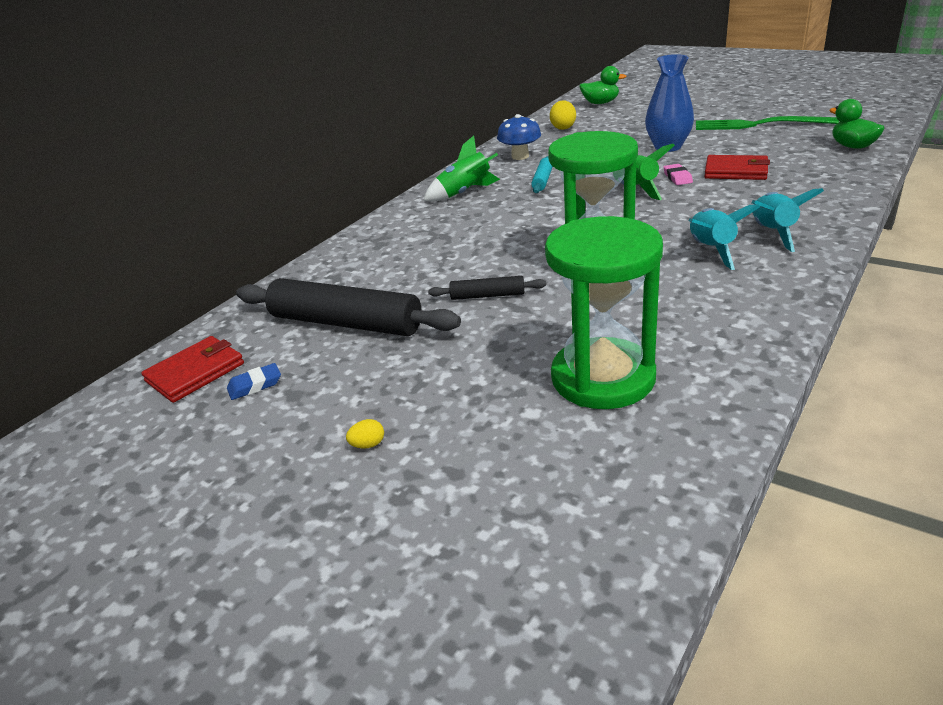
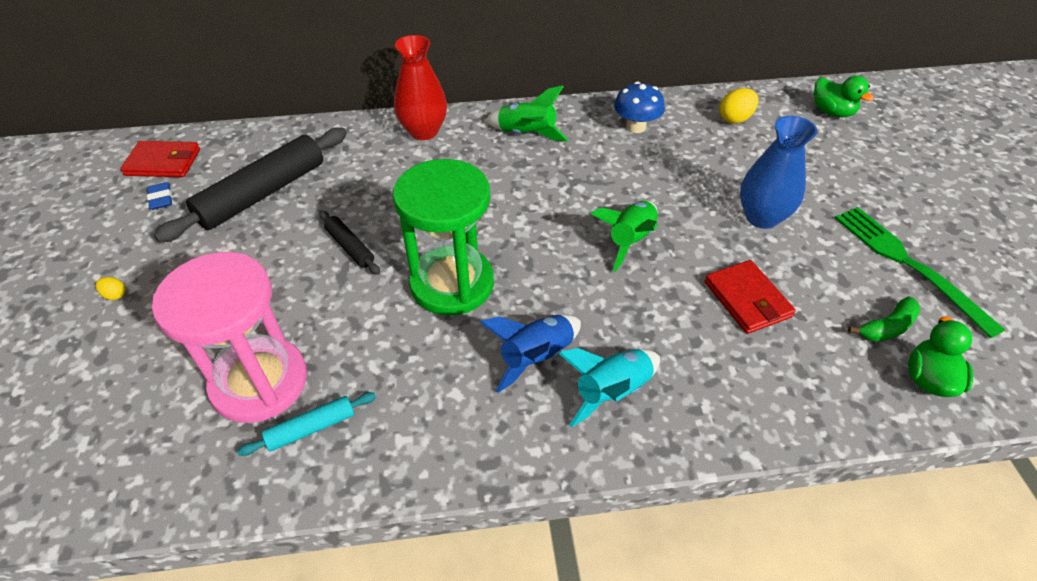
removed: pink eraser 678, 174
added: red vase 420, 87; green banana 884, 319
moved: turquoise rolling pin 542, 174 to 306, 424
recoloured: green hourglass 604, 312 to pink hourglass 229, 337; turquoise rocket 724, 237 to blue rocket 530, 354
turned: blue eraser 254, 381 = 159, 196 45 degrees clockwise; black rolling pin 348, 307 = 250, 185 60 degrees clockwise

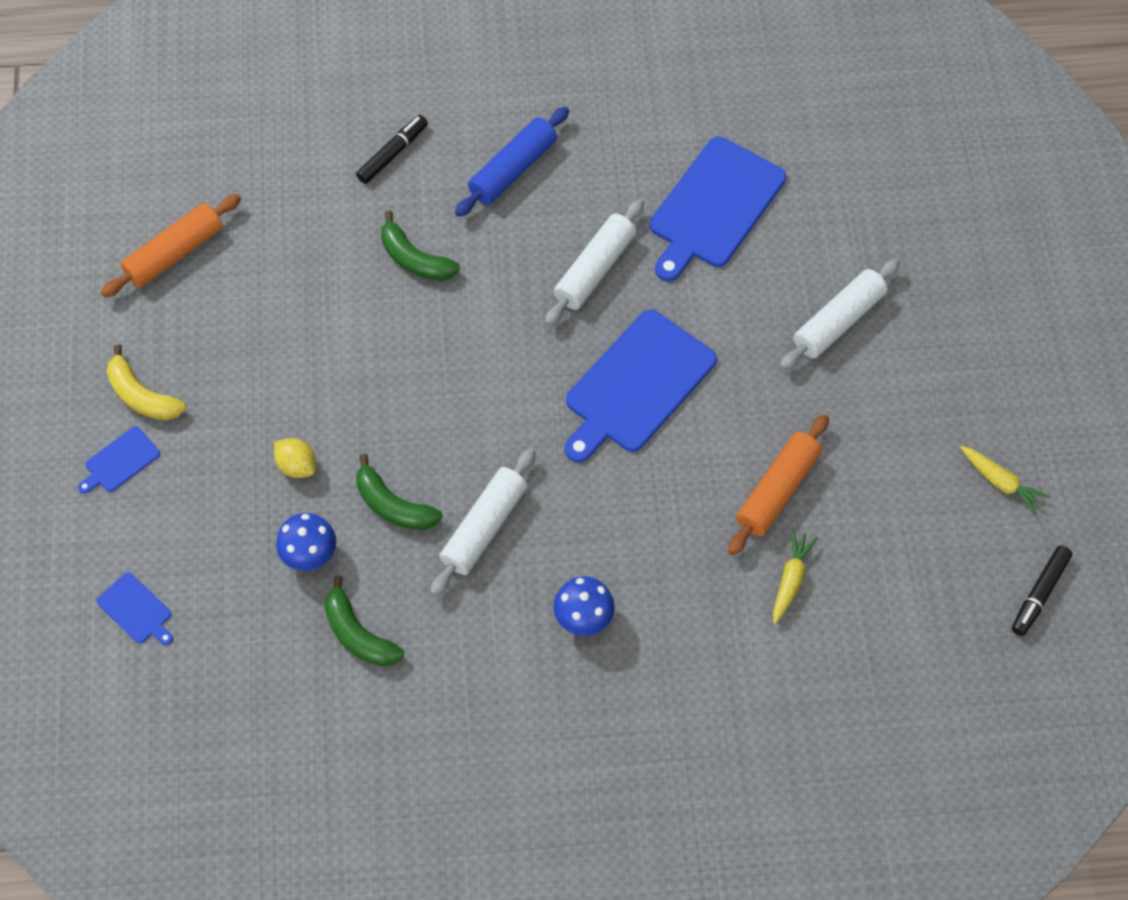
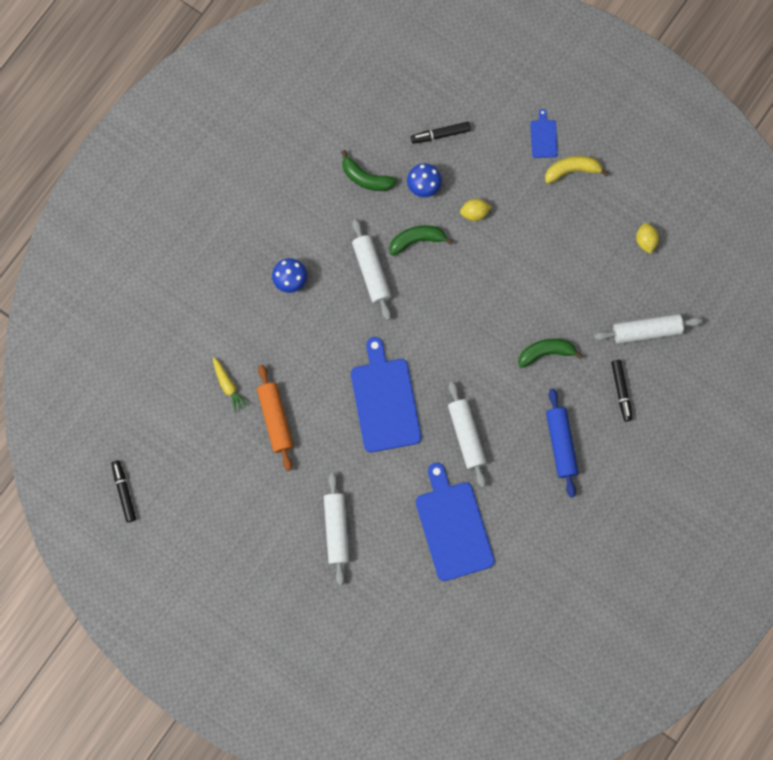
removed: blue cutting board 135, 608; yellow carrot 1005, 480
added: black marker 441, 133; white rolling pin 648, 329
replaced: orange rolling pin 171, 245 to yellow lemon 647, 238
turned: green banana 364, 621 = 369, 170 150 degrees counterclockwise

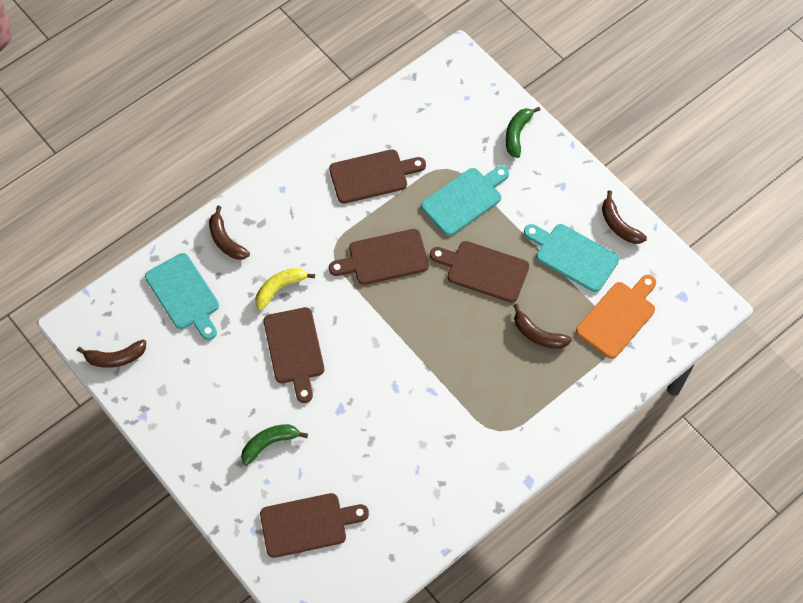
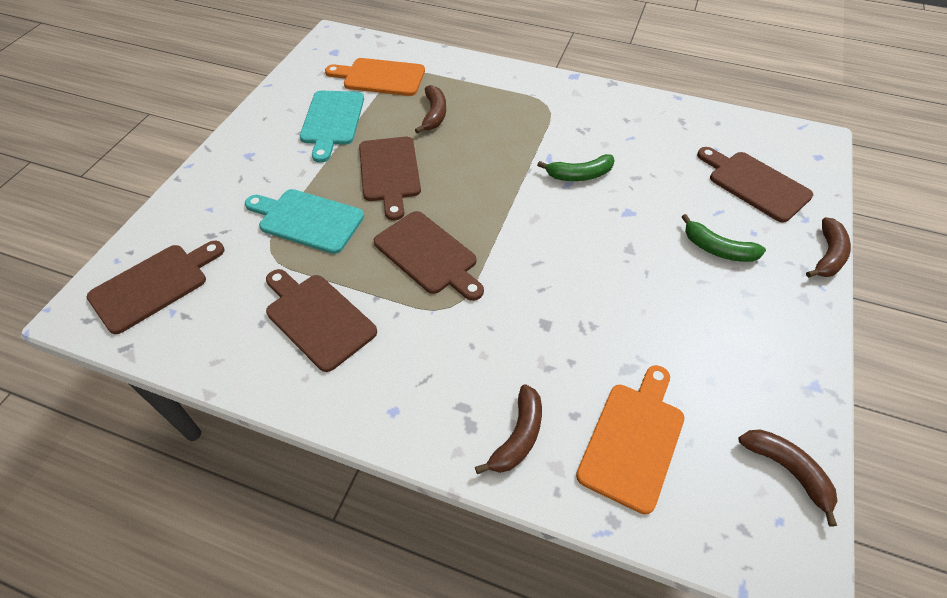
removed: yellow banana 285, 289
moved: brown cutting board 294, 355 to 156, 287; green banana 522, 132 to 576, 167; brown banana 624, 217 to 828, 247
recoloured: turquoise cutting board 182, 296 to orange cutting board 630, 440

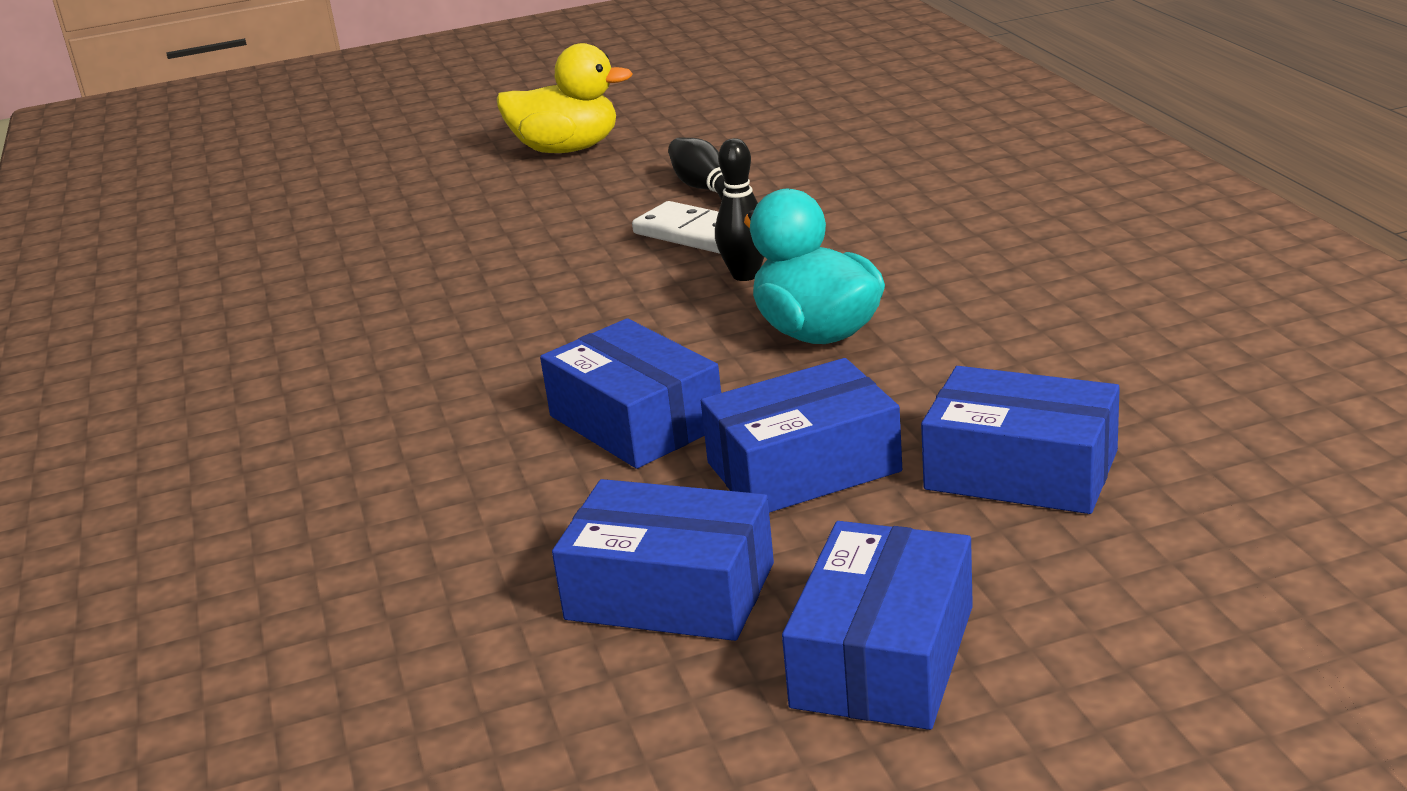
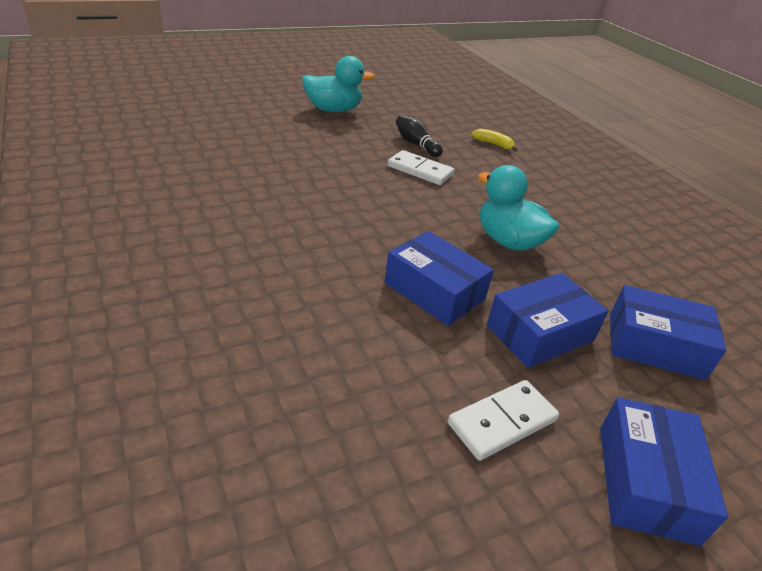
removed: black bowling pin 739, 209
added: yellow banana 494, 140
replaced: blue box 663, 560 to white domino 503, 420
recoloured: yellow duck 565, 98 to turquoise duck 338, 84

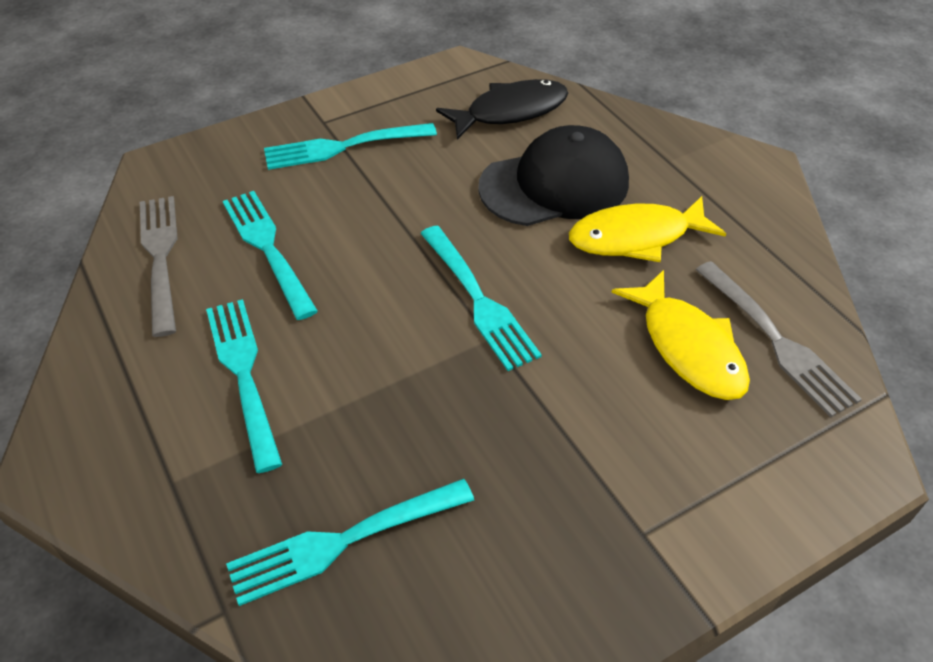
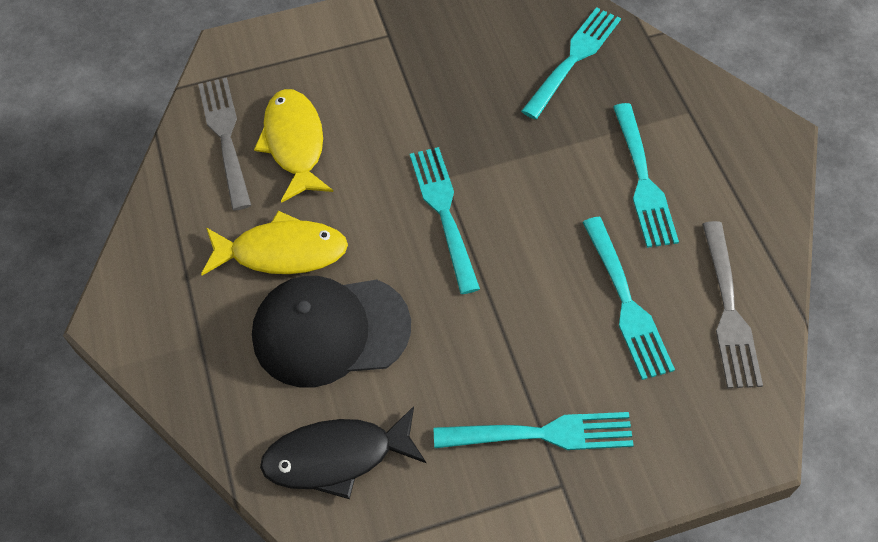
turned: turquoise fork 350, 542 = 571, 63 45 degrees counterclockwise

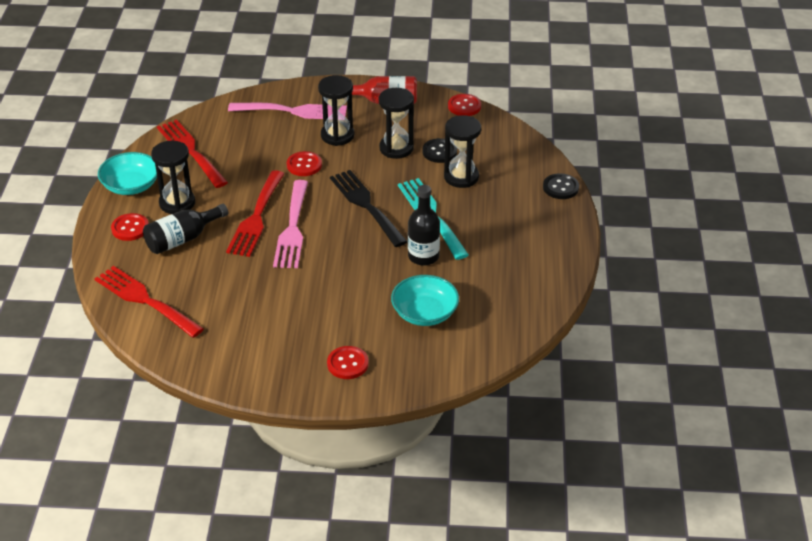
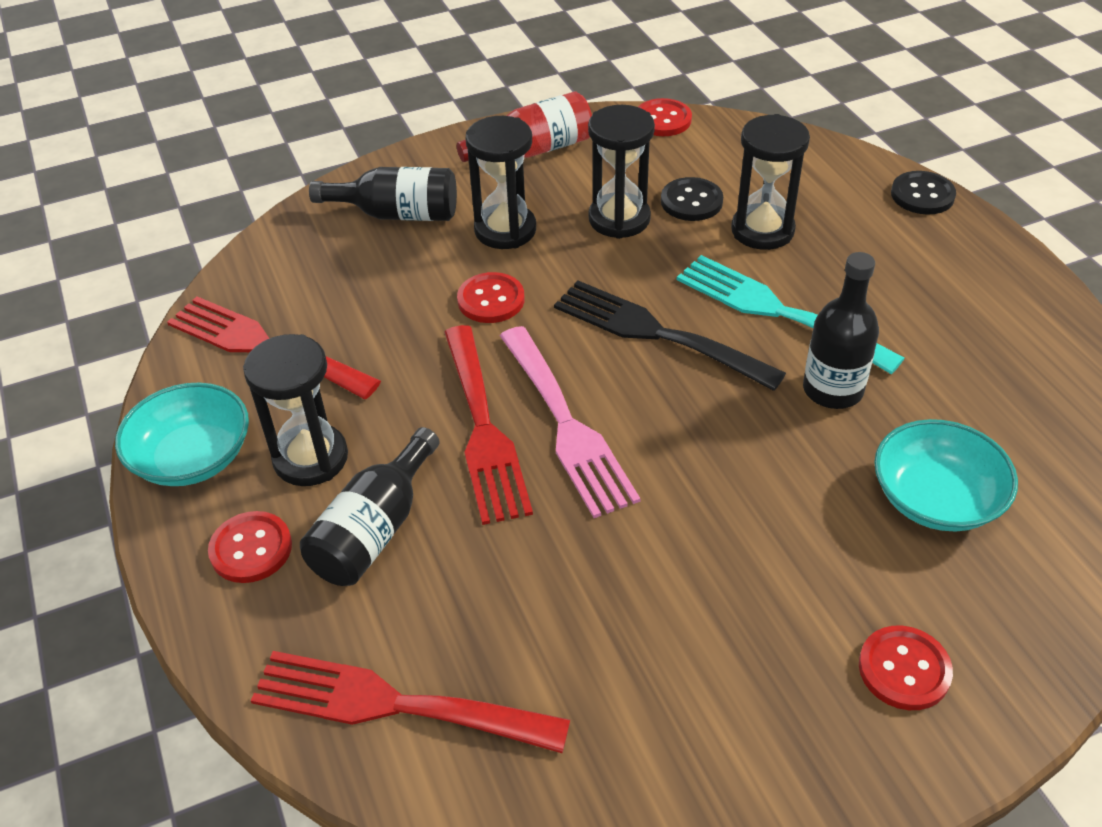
replaced: pink fork 287, 111 to black bottle 383, 194

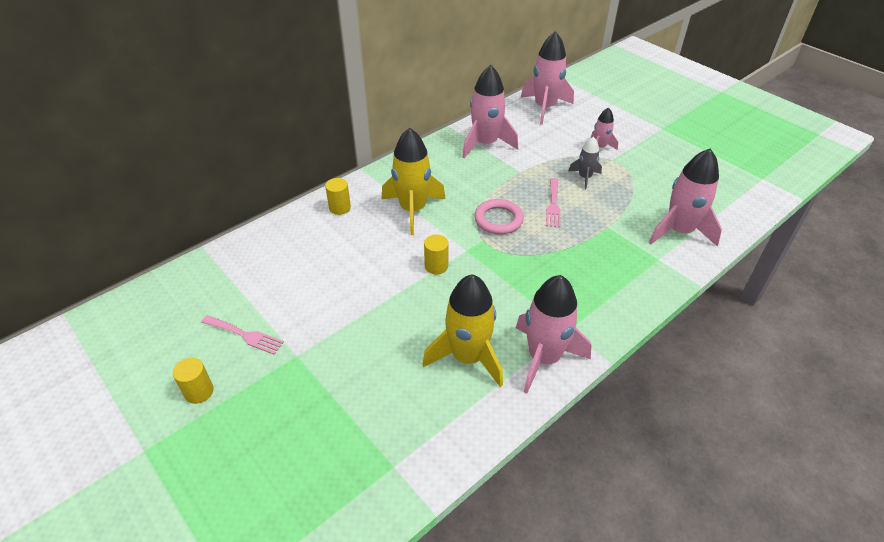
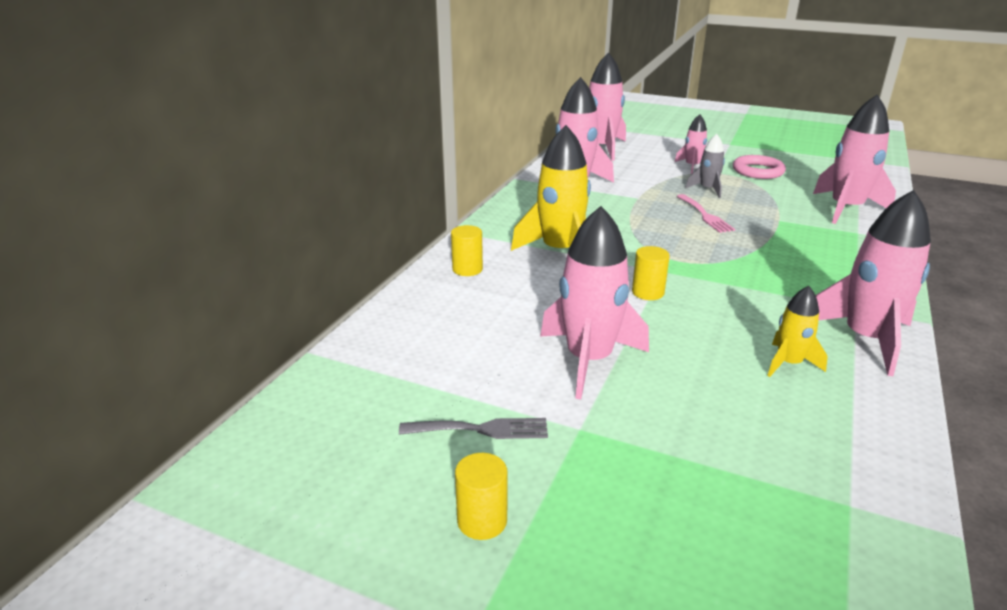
added: pink rocket 594, 302
moved: pink ring 499, 217 to 759, 167
recoloured: pink fork 242, 335 to grey fork 473, 428
resized: yellow rocket 462, 330 = 797, 331 x0.54

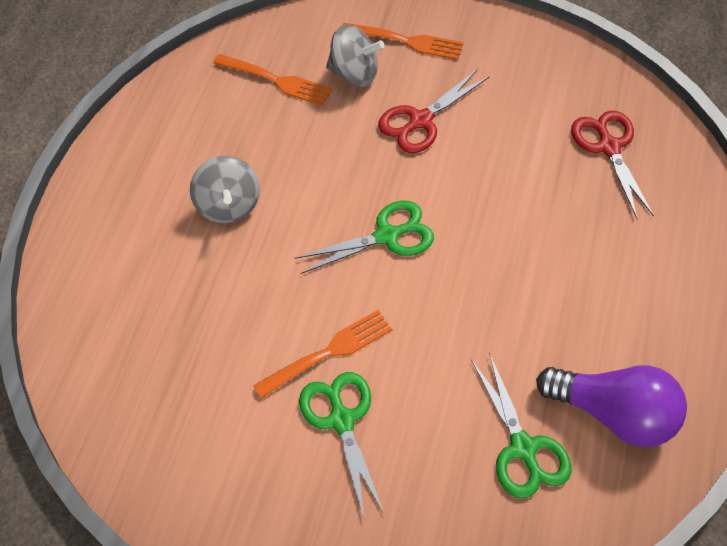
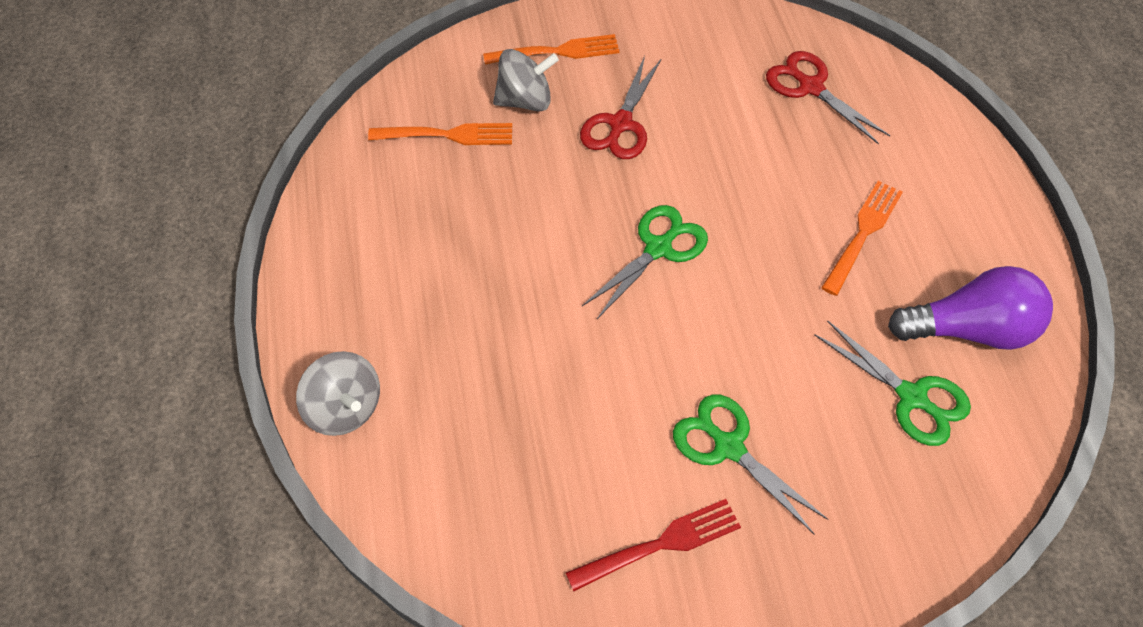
added: red fork 653, 545
moved: grey spinning top 225, 189 to 338, 393; orange fork 322, 354 to 862, 238

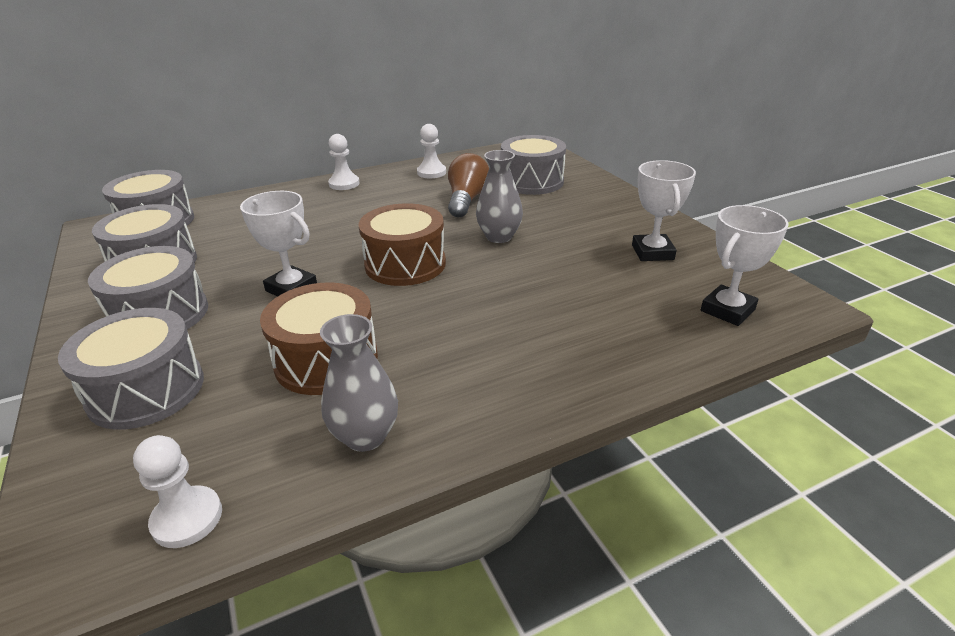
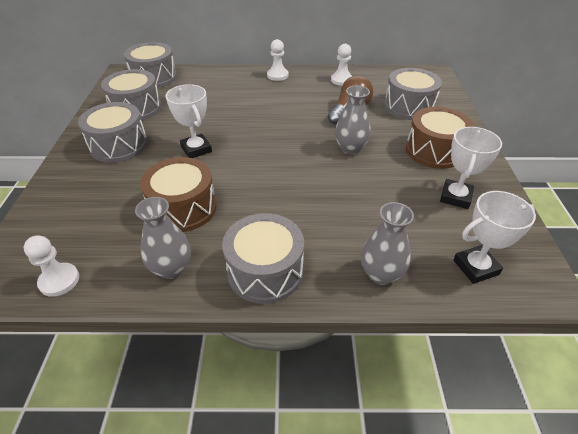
added: grey vase 387, 243
moved: grey drum 131, 369 to 263, 258; brown drum 402, 244 to 440, 138

